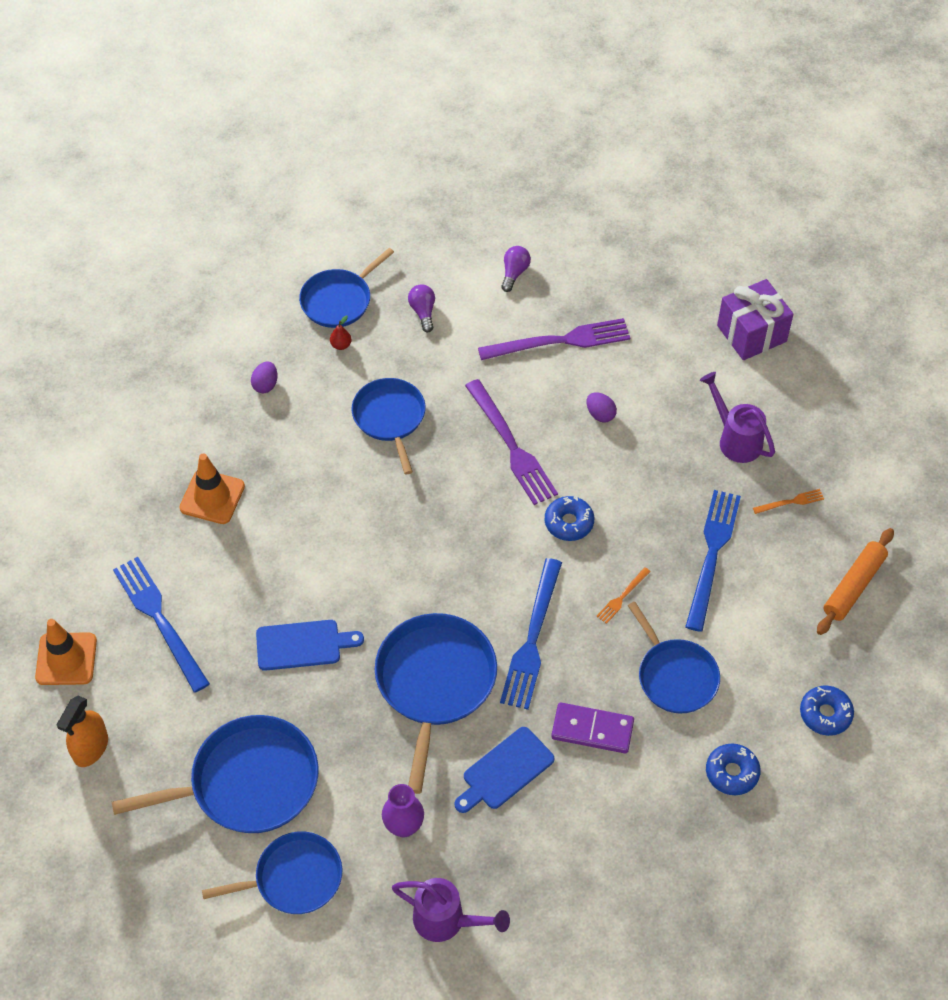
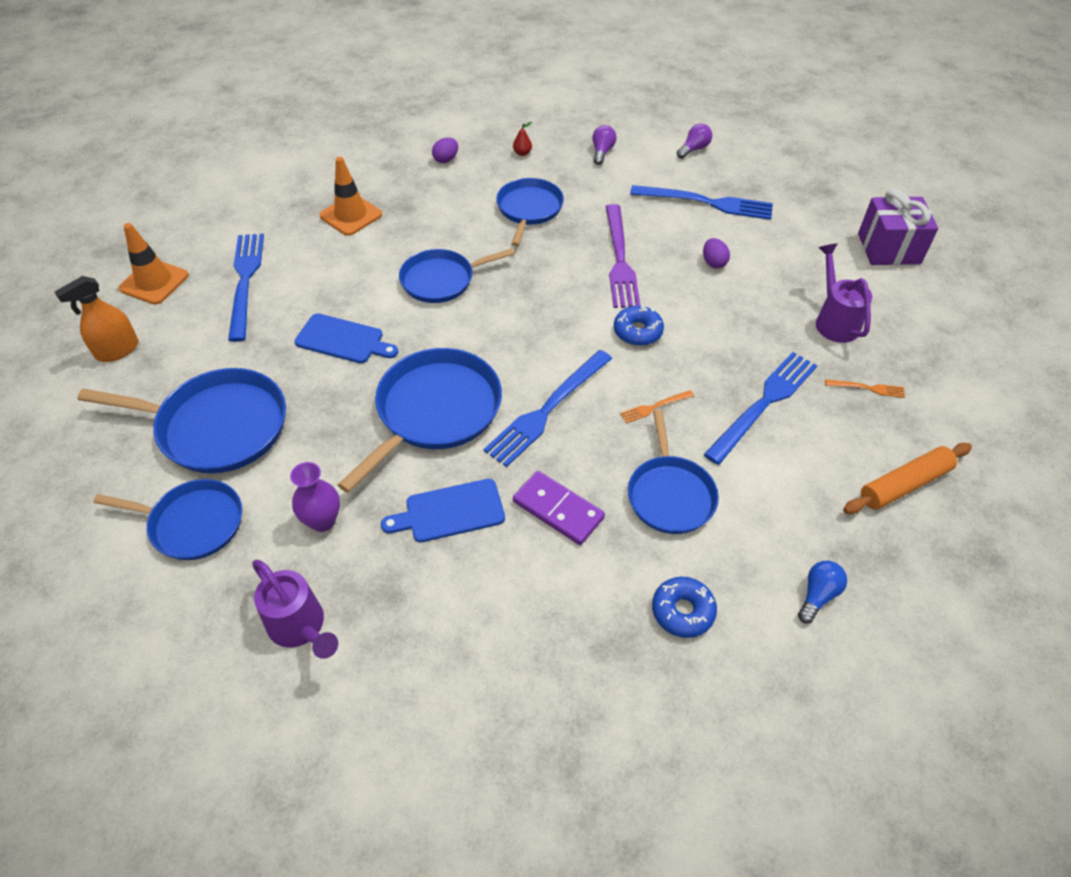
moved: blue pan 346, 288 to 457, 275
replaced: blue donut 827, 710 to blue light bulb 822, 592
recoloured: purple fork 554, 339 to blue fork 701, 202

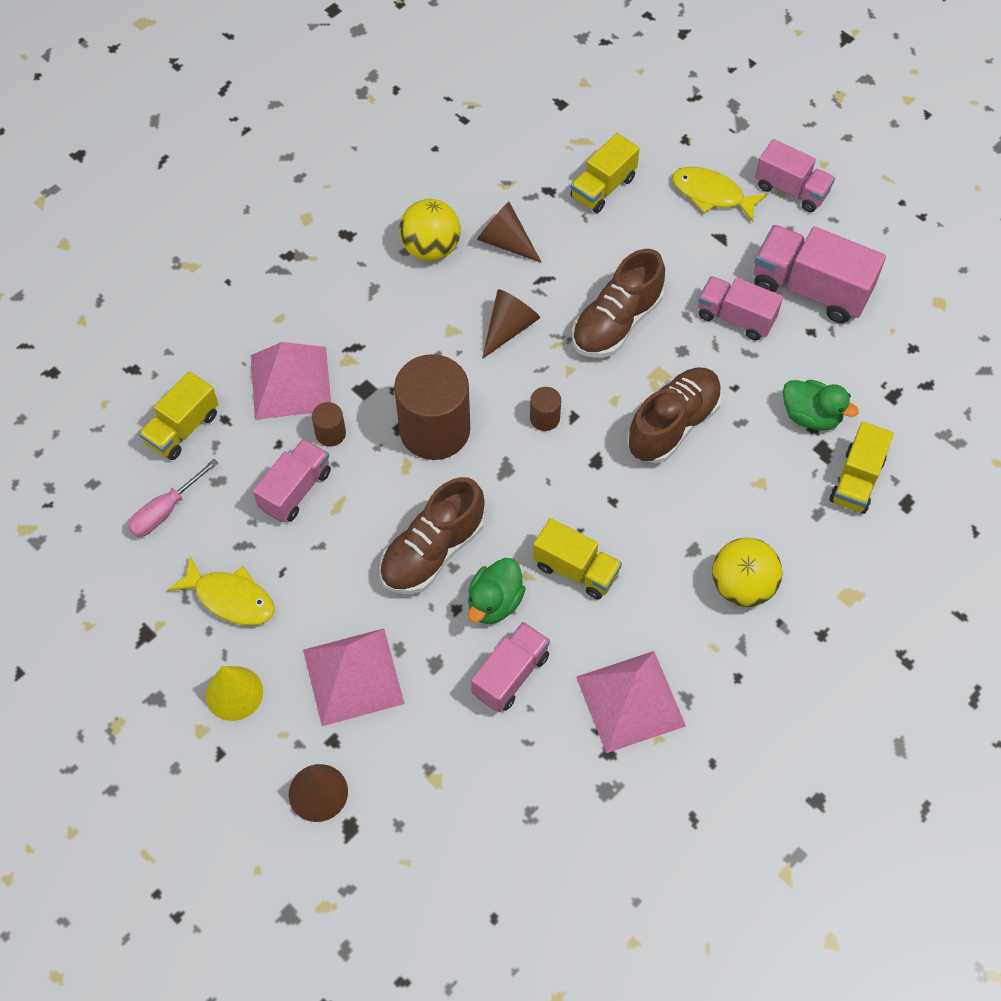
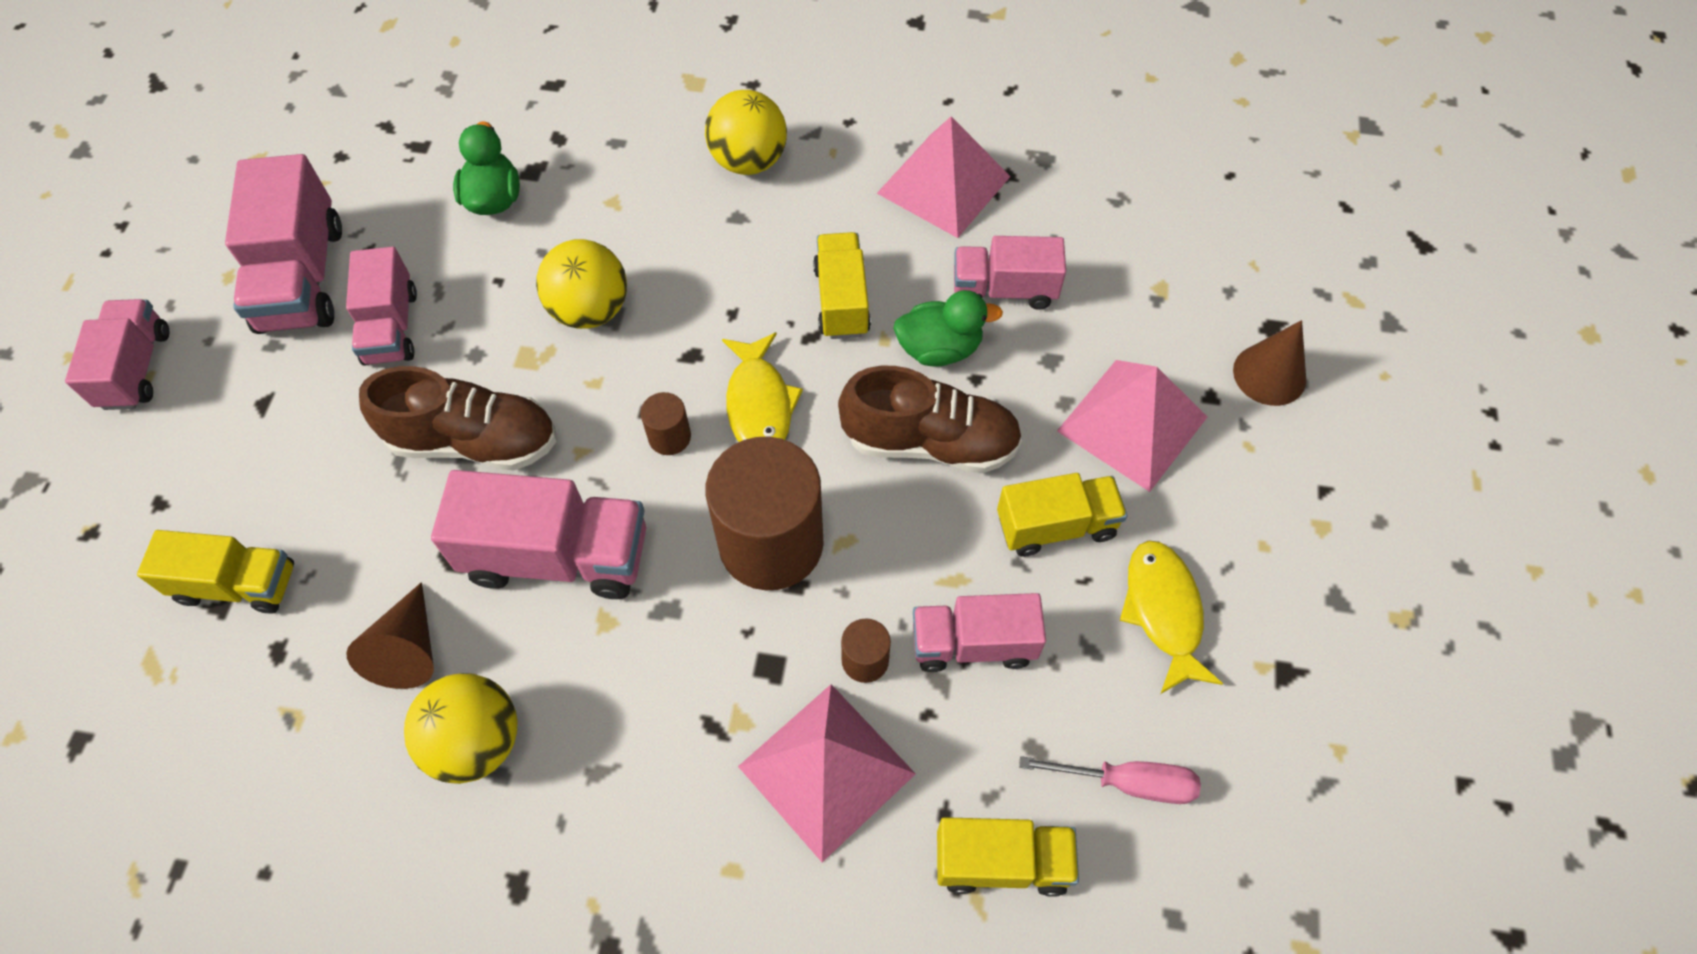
removed: yellow cone 234, 693
moved: yellow fish 719, 194 to 762, 387; yellow truck 861, 468 to 1062, 515
replaced: brown cone 511, 324 to pink truck 538, 534; brown shoe 674, 416 to yellow ball 581, 284

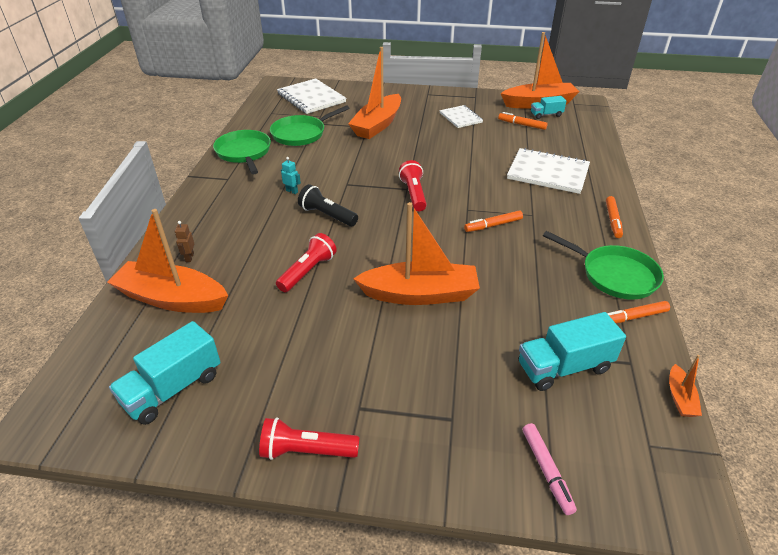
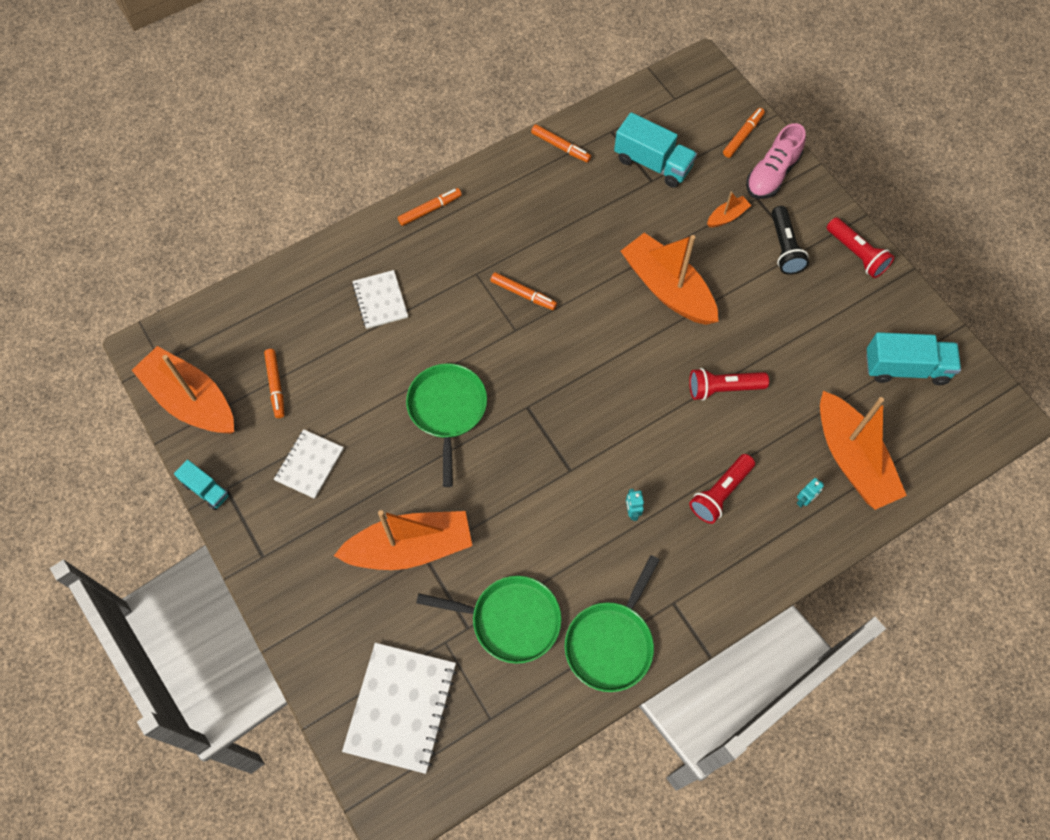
added: pink shoe 776, 161
moved: turquoise truck 548, 107 to 202, 484; green pan 603, 265 to 446, 425; red flashlight 413, 185 to 722, 489; orange boat 685, 386 to 729, 209; black flashlight 328, 205 to 790, 240
recoloured: pink marker 550, 469 to orange marker 744, 133; brown robot 185, 241 to turquoise robot 810, 492
resized: white notebook 548, 171 = 380, 299 x0.60

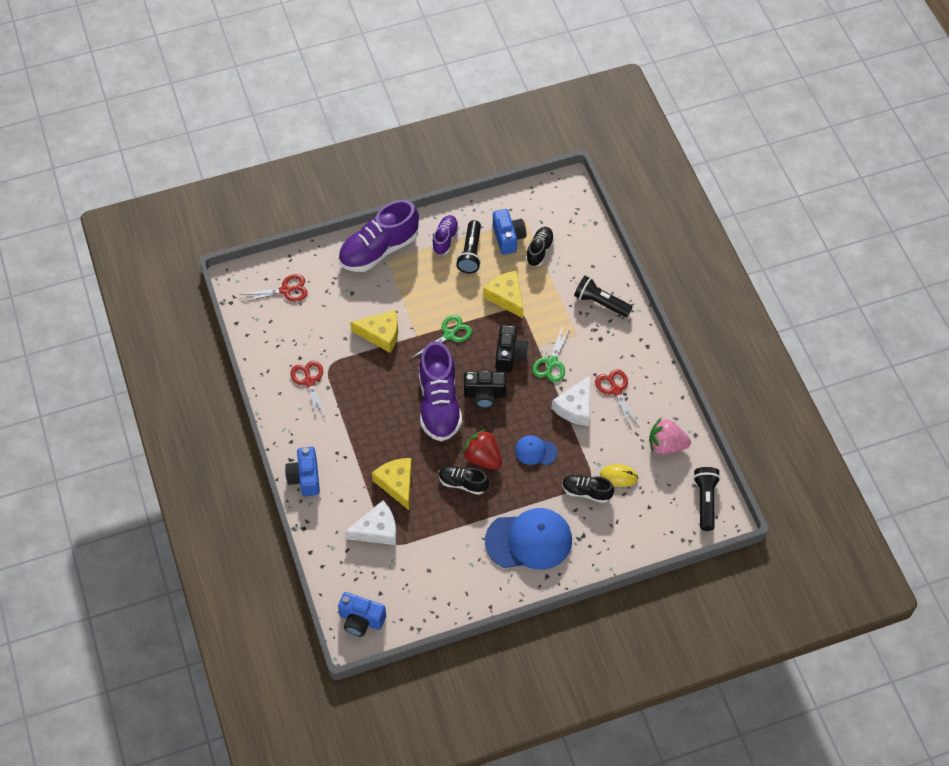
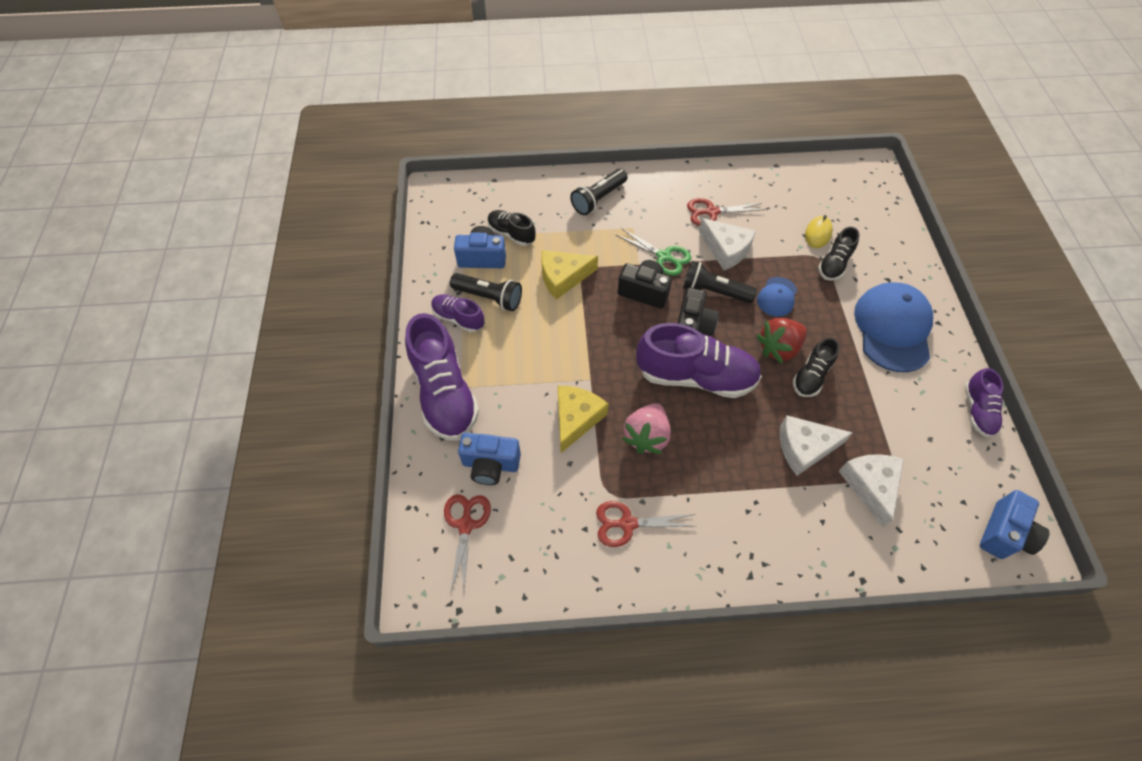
removed: green scissors 442, 339
added: purple shoe 984, 403
moved: blue camera 302, 471 to 489, 459; pink strawberry 670, 436 to 646, 428; black flashlight 707, 499 to 720, 282
recoloured: yellow cheese 392, 484 to white cheese 816, 445

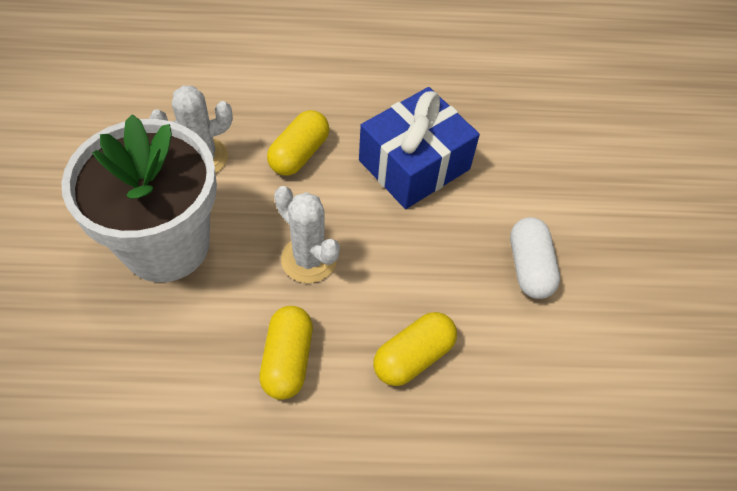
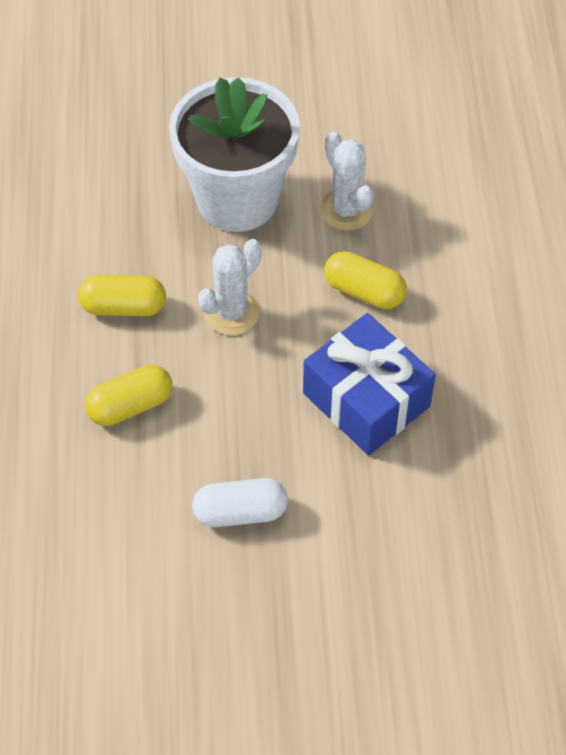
turned: yellow capsule 415, 349 = 128, 395 75 degrees counterclockwise

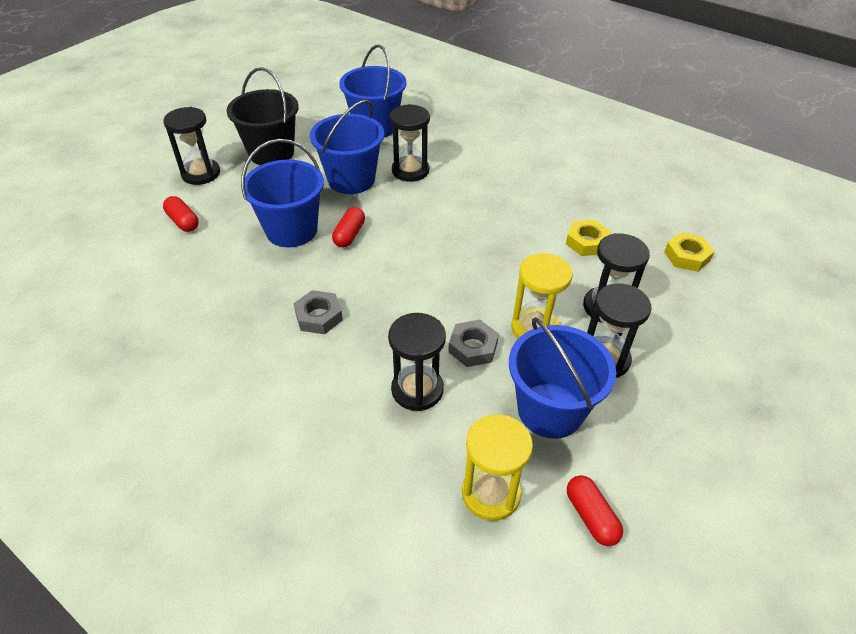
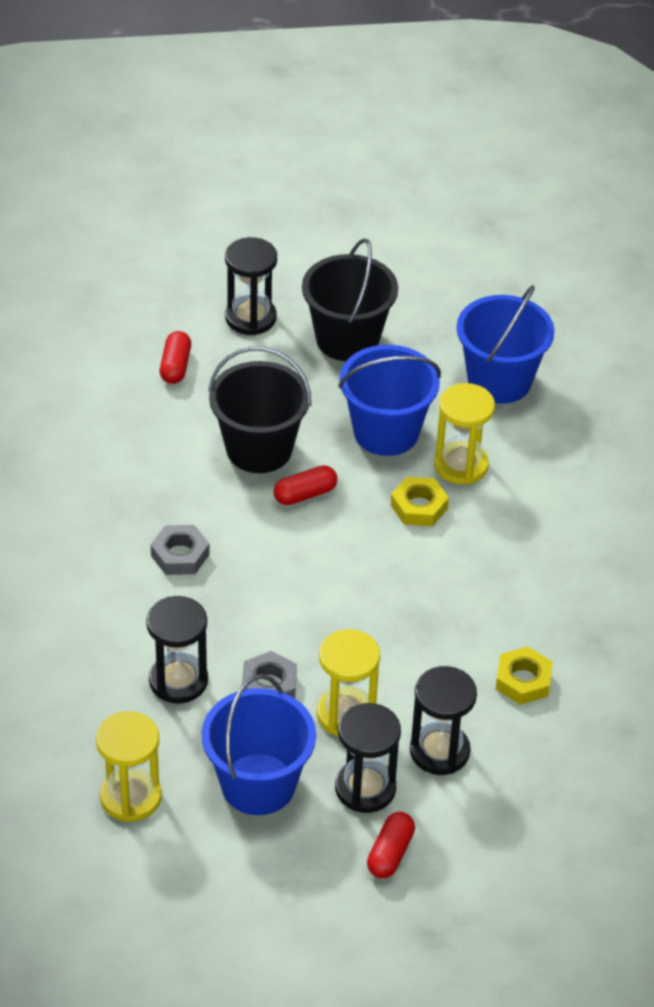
moved: red capsule 595, 510 to 391, 845; yellow nut 689, 252 to 420, 501
recoloured: blue bucket 282, 193 to black bucket 259, 410; black hourglass 410, 143 to yellow hourglass 464, 434

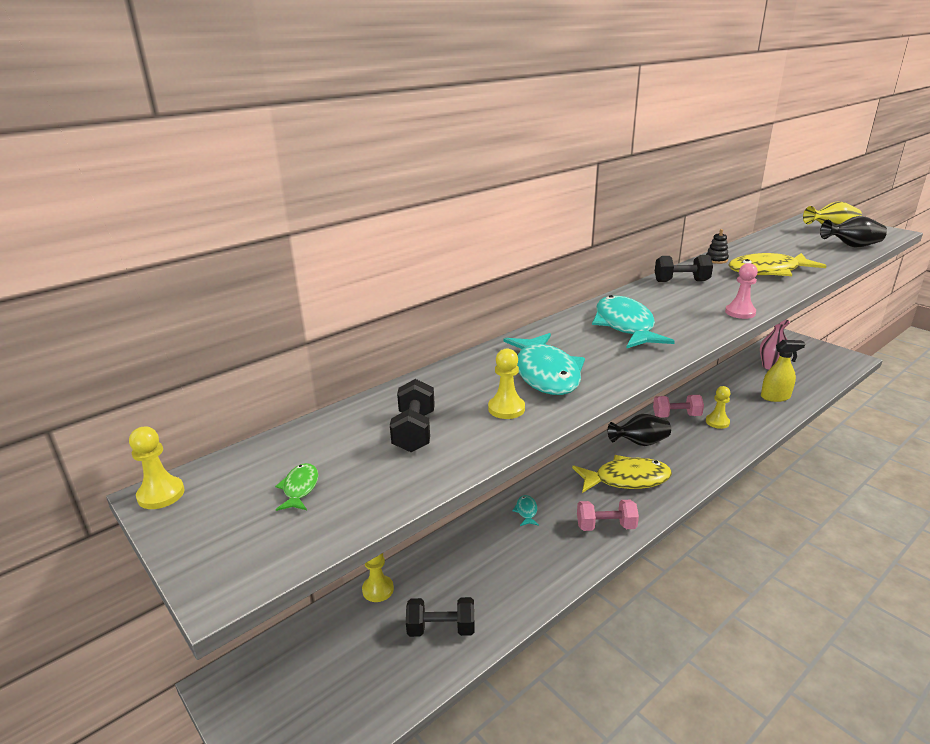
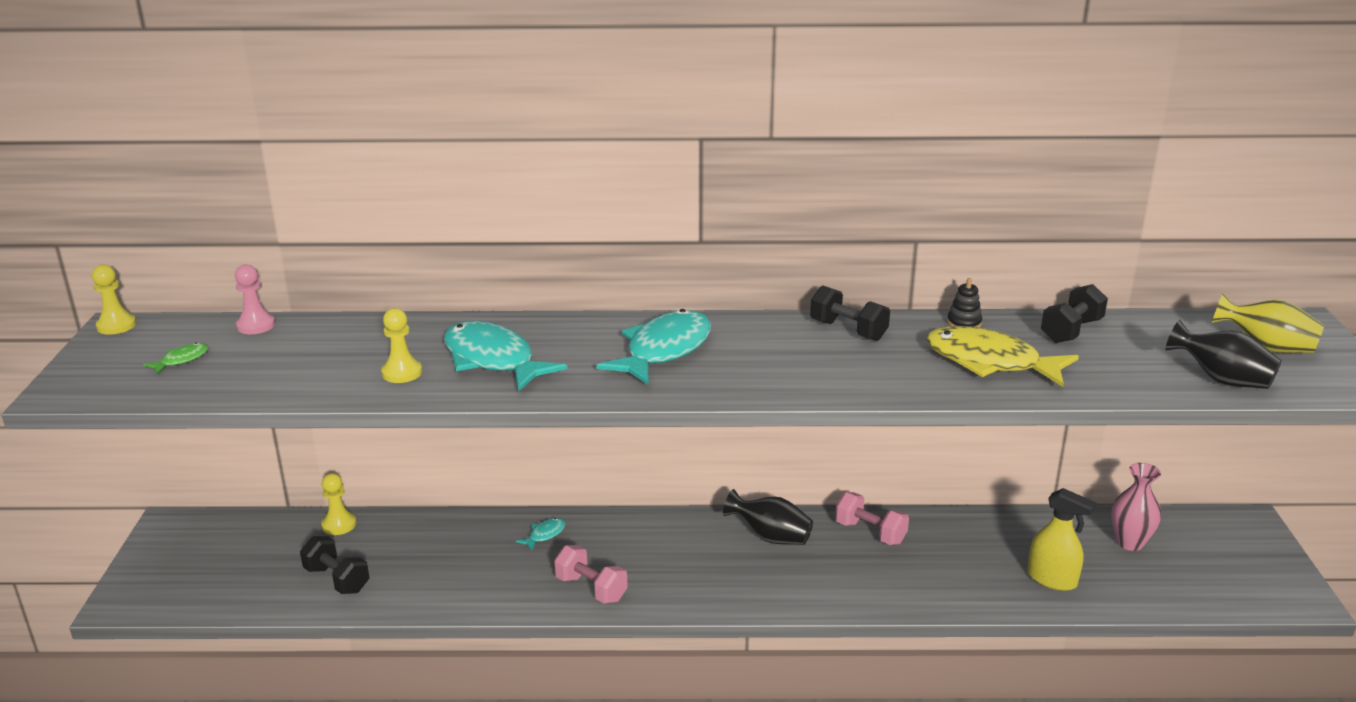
removed: yellow fish 622, 474; yellow pawn 718, 407
moved: pink pawn 741, 291 to 255, 299; black dumbbell 412, 415 to 1074, 313
turned: turquoise fish 544, 364 = 505, 356 105 degrees clockwise

